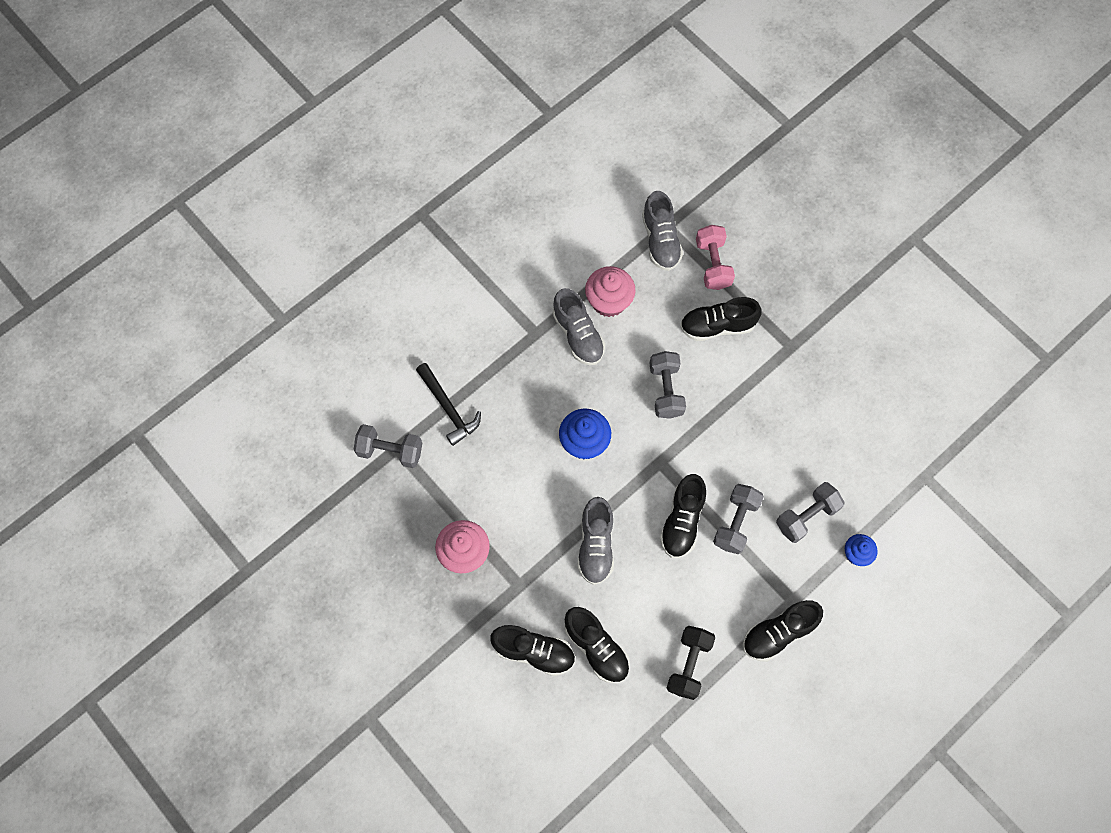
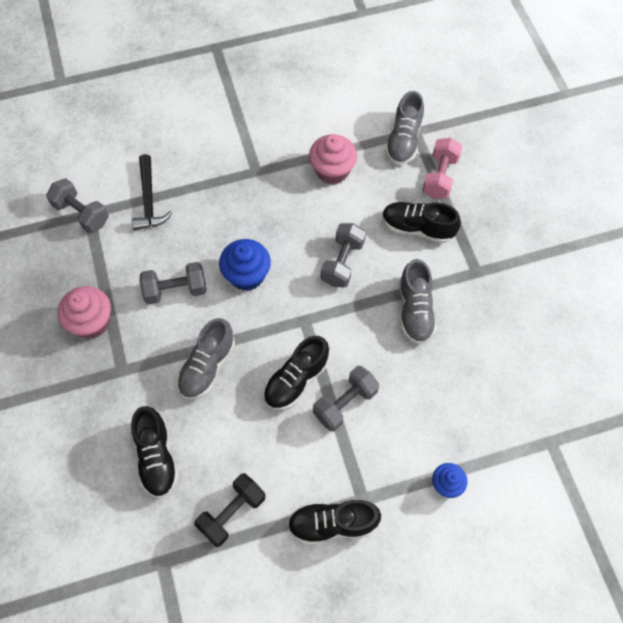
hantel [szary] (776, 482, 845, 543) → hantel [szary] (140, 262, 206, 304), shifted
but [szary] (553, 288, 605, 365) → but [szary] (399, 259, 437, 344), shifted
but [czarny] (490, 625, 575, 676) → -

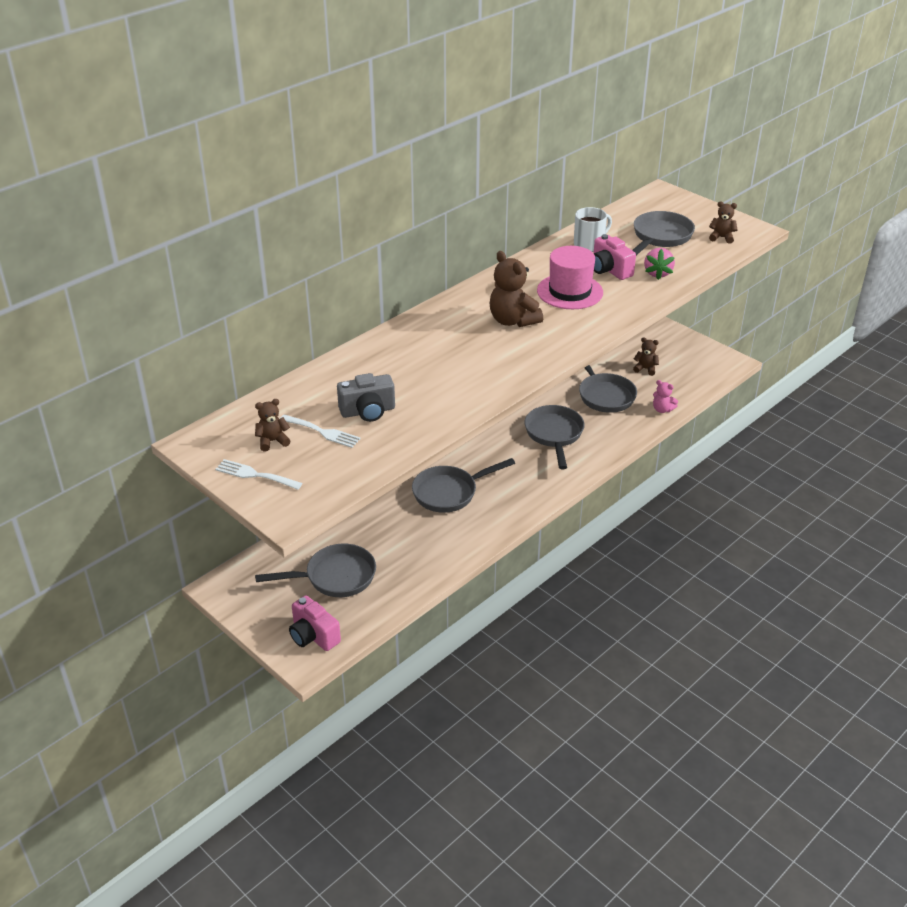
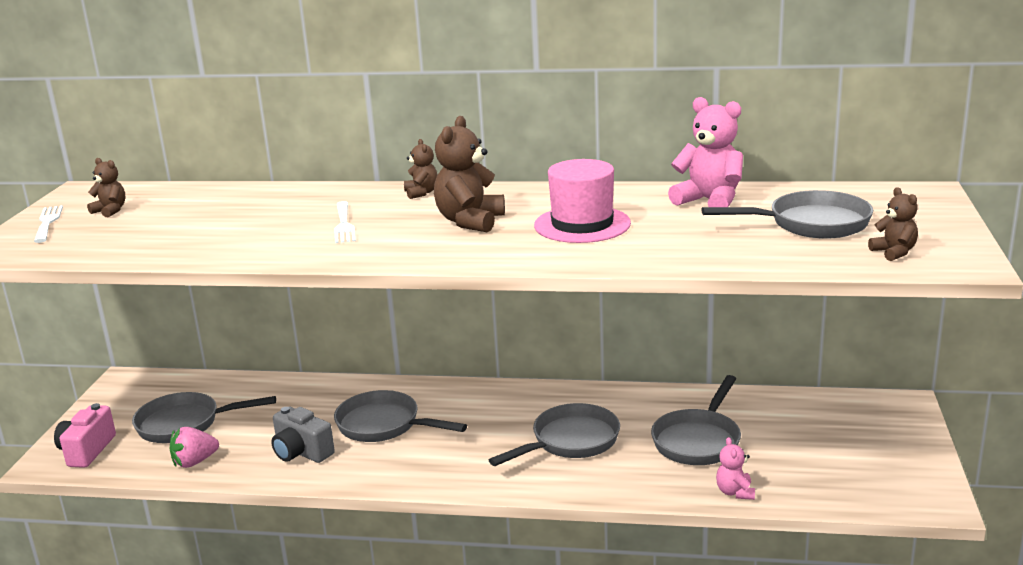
patelnia [szary] (255, 544, 376, 597) → patelnia [szary] (132, 392, 276, 443), 135 degrees clockwise
truskawka [różowy] (644, 248, 675, 280) → truskawka [różowy] (170, 427, 219, 468), shifted
aparat fotograficzny [szary] (337, 373, 395, 422) → aparat fotograficzny [szary] (271, 407, 335, 463), shifted
widelec [biały] (280, 415, 361, 448) → widelec [biały] (334, 201, 356, 243), shifted
miś [brązowy] (633, 337, 659, 376) → miś [brązowy] (404, 139, 437, 199), shifted
kubek [biały] (574, 207, 612, 252) → miś [różowy] (668, 97, 743, 207)
aparat fotograficzny [różowy] (593, 234, 636, 280) → -

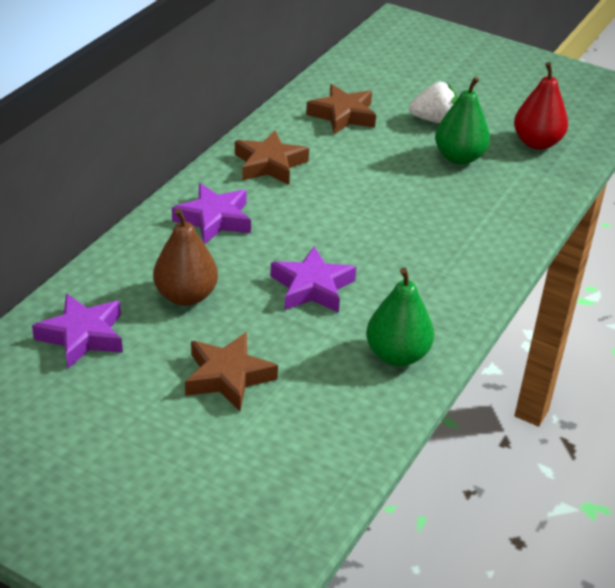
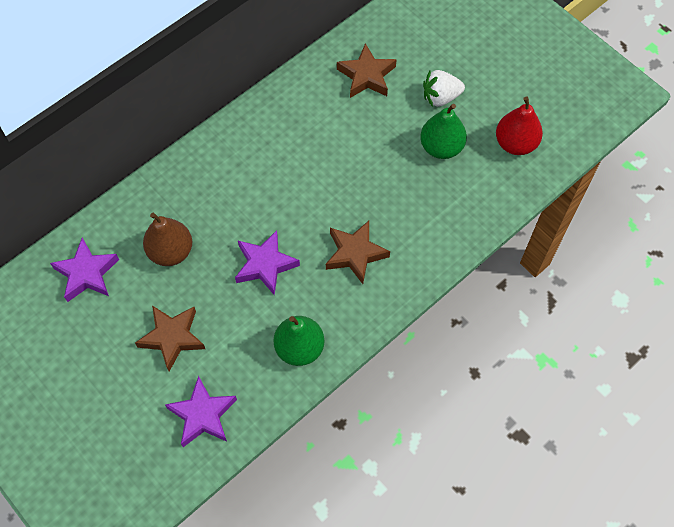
gwiazda [fioletowy] (172, 183, 251, 244) → gwiazda [fioletowy] (165, 376, 237, 447), shifted
gwiazda [brązowy] (235, 130, 309, 185) → gwiazda [brązowy] (326, 221, 390, 284), shifted
truskawka [biały] (409, 82, 458, 123) → truskawka [biały] (423, 70, 465, 107), 150 degrees clockwise

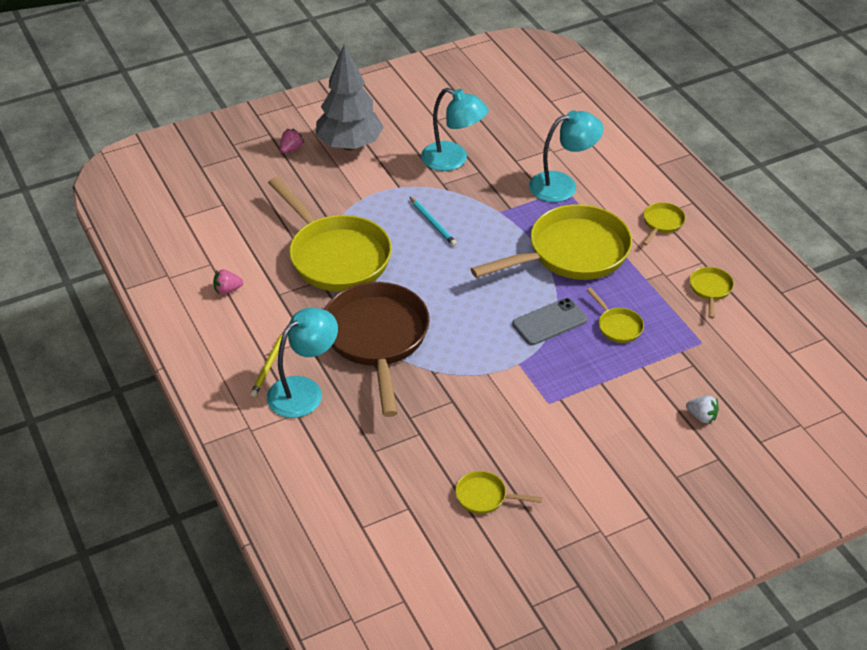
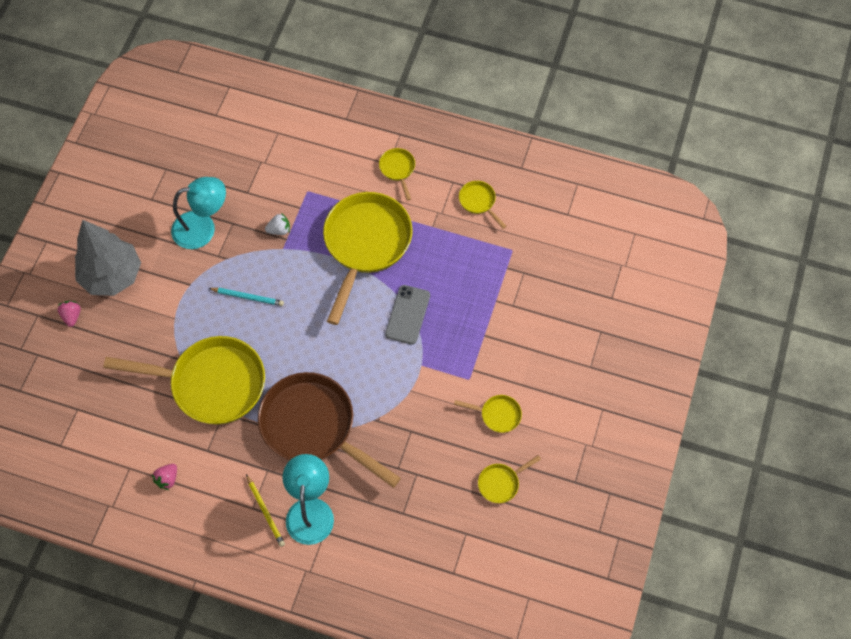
truskawka [biały] (686, 396, 719, 423) → truskawka [biały] (265, 213, 290, 235), shifted
patelnia [żółty] (587, 288, 644, 343) → patelnia [żółty] (454, 395, 522, 433), shifted
lampka [turkusowy] (529, 110, 603, 202) → -

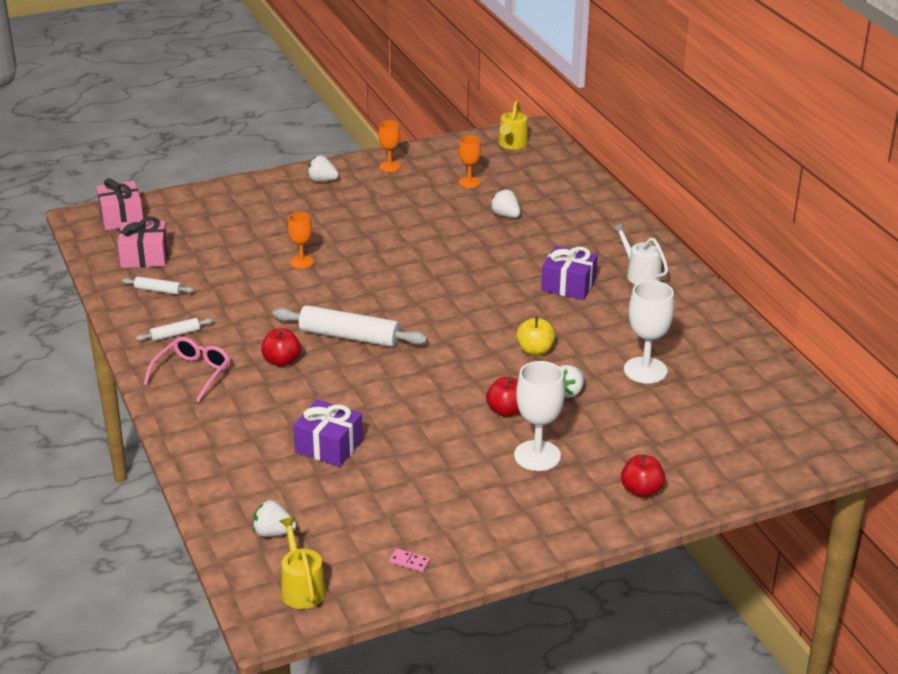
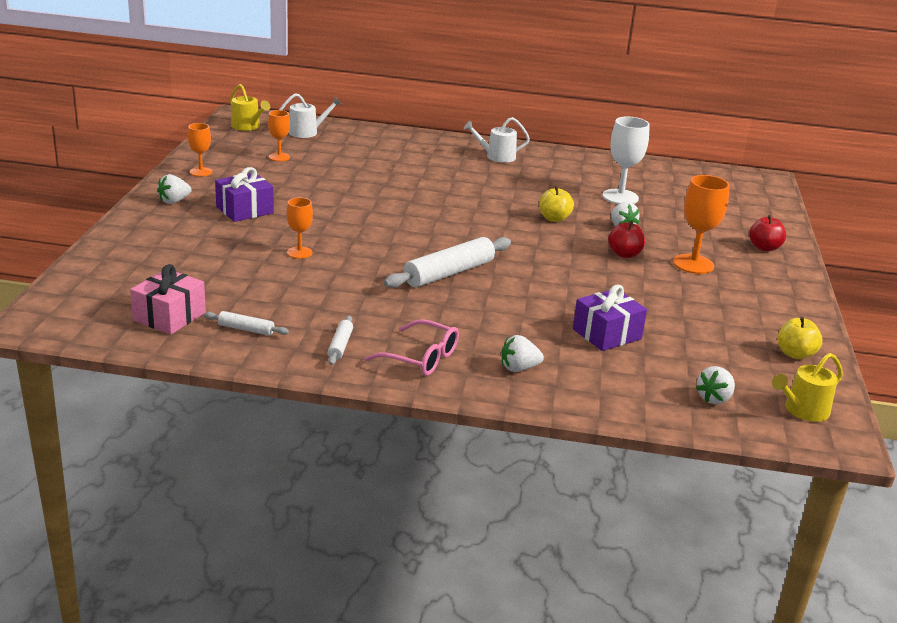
wałek do ciasta [biały] (122, 277, 194, 295) → wałek do ciasta [biały] (204, 311, 289, 336), 60 degrees clockwise
prezent [fioletowy] (541, 246, 598, 300) → prezent [fioletowy] (215, 167, 274, 222), shifted
- → konewka [biały] (279, 93, 341, 138)
okulary [różowy] (144, 337, 230, 402) → okulary [różowy] (365, 319, 459, 376), 150 degrees clockwise
truskawka [biały] (490, 189, 520, 218) → truskawka [biały] (501, 335, 544, 372), shifted
kielich [biały] (514, 361, 565, 471) → kielich [pomarańczowy] (673, 175, 730, 274)
konewka [żółty] (280, 517, 326, 609) → konewka [żółty] (772, 353, 843, 422), 45 degrees counterclockwise
kostka domina [różowy] (389, 548, 430, 572) → jabłko [żółty] (778, 317, 822, 359)
prezent [różowy] (96, 178, 143, 230) → -
jabłko [czerwony] (261, 328, 301, 367) → -

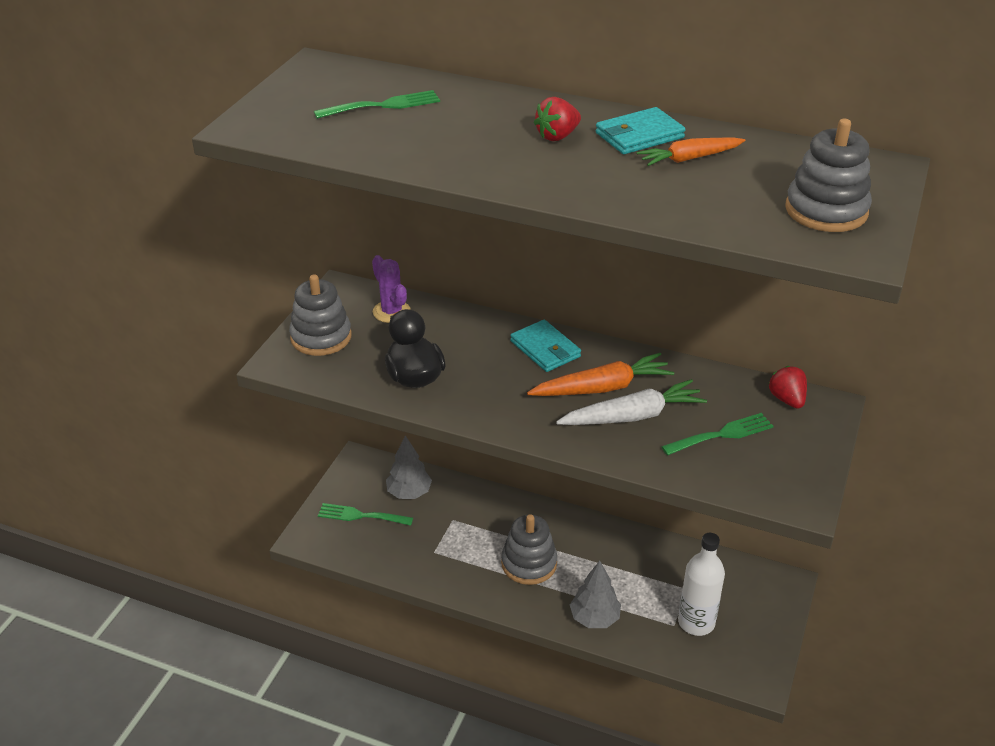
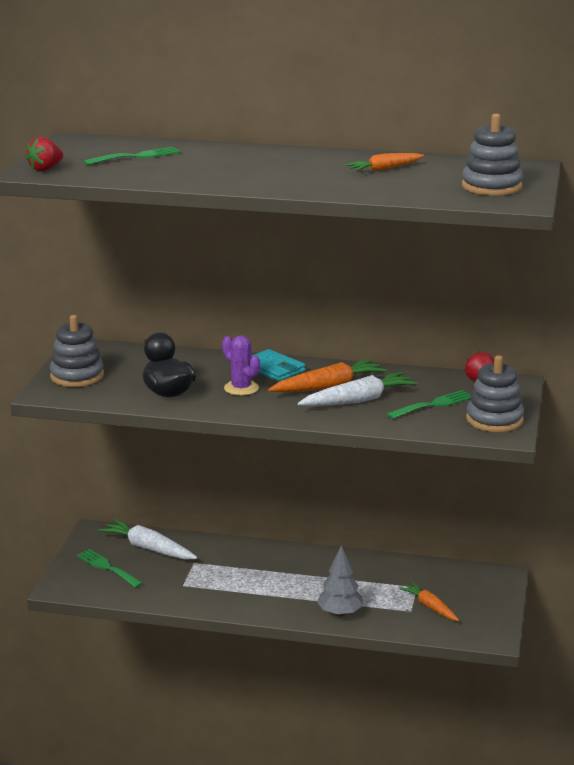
truskawka [czerwony] (534, 97, 581, 141) → truskawka [czerwony] (26, 137, 63, 171), shifted
widelec [zielony] (318, 503, 413, 526) → widelec [zielony] (77, 549, 143, 588), 45 degrees clockwise
drzewko [szary] (386, 436, 432, 499) → marchewka [biały] (98, 519, 197, 560)
kaktus [fioletowy] (372, 255, 411, 323) → kaktus [fioletowy] (222, 335, 260, 396), shifted
butelka [biały] (678, 533, 725, 636) → marchewka [pomarańczowy] (399, 582, 459, 621)
zabawka nakładanka [szary] (501, 514, 557, 585) → zabawka nakładanka [szary] (466, 355, 524, 432), shifted
portfel [turkusowy] (596, 107, 685, 154) → -

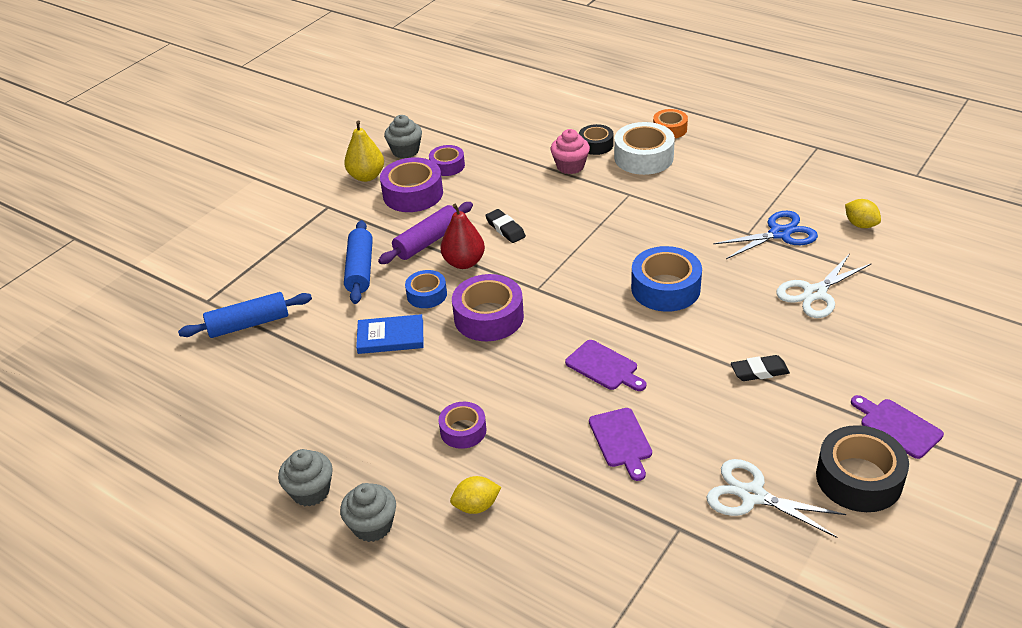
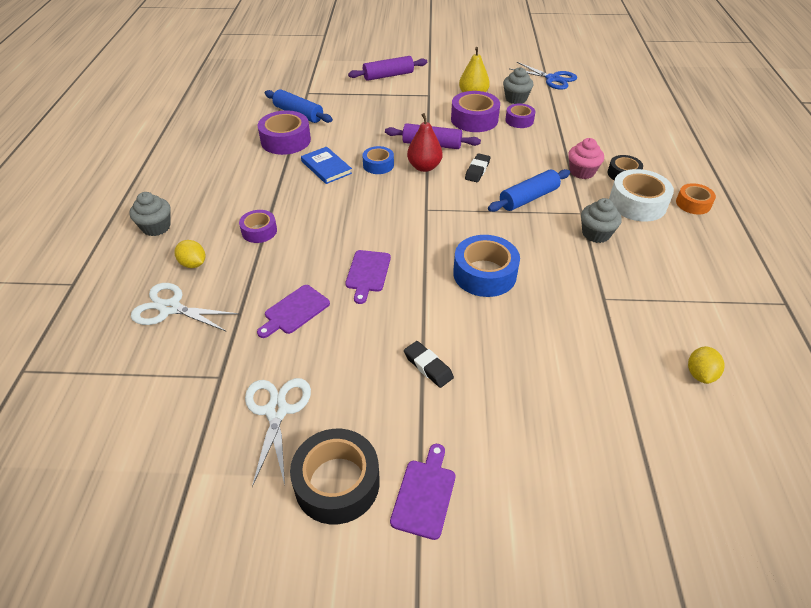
nożyczki [biały] (776, 253, 872, 318) → nożyczki [biały] (131, 283, 239, 332), shifted
taśma klejąca [fioletowy] (452, 274, 524, 341) → taśma klejąca [fioletowy] (258, 110, 311, 155), shifted
- → wałek do ciasta [fioletowy] (348, 56, 427, 81)
wałek do ciasta [niebieski] (344, 220, 373, 304) → wałek do ciasta [niebieski] (488, 169, 570, 212), shifted
nożyczki [niebieski] (713, 210, 818, 259) → nożyczki [niebieski] (509, 62, 577, 90), shifted
muffinka [szary] (278, 449, 333, 507) → muffinka [szary] (581, 198, 622, 243), shifted

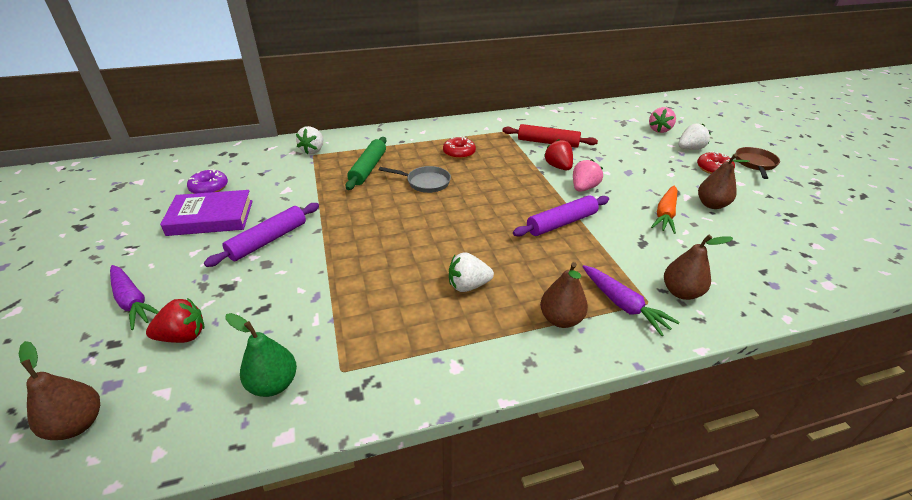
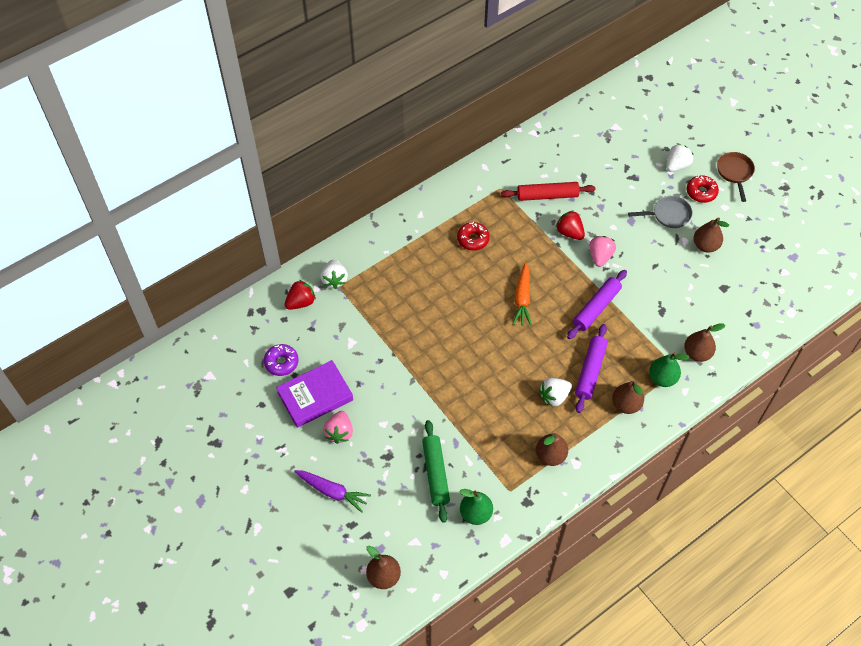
truskawka [czerwony] (146, 298, 205, 343) → truskawka [czerwony] (285, 280, 316, 310), shifted
truskawka [różowy] (649, 107, 676, 133) → truskawka [różowy] (323, 411, 353, 444), shifted
wałek do ciasta [zielony] (346, 137, 387, 190) → wałek do ciasta [zielony] (422, 420, 450, 523), shifted
marchewka [pomarańczowy] (651, 186, 677, 234) → marchewka [pomarańczowy] (513, 263, 532, 326), shifted
- → gruszka [brązowy] (536, 433, 568, 466)
wałek do ciasta [fioletowy] (204, 203, 319, 267) → wałek do ciasta [fioletowy] (575, 324, 608, 413), shifted
patelnia [szary] (379, 166, 451, 193) → patelnia [szary] (628, 196, 693, 228), shifted
marchewka [fioletowy] (582, 265, 680, 336) → gruszka [zielony] (649, 352, 690, 387)

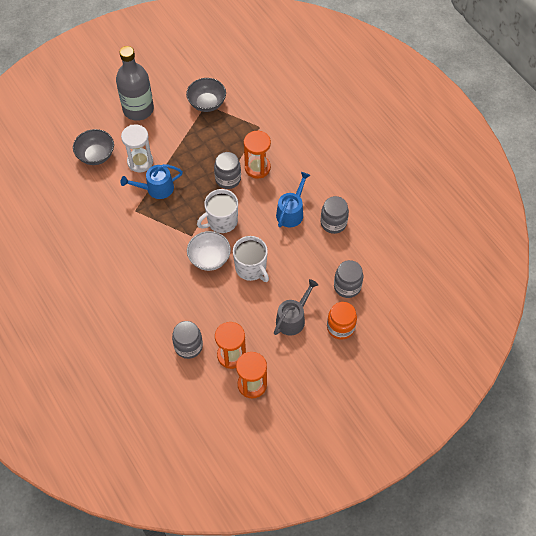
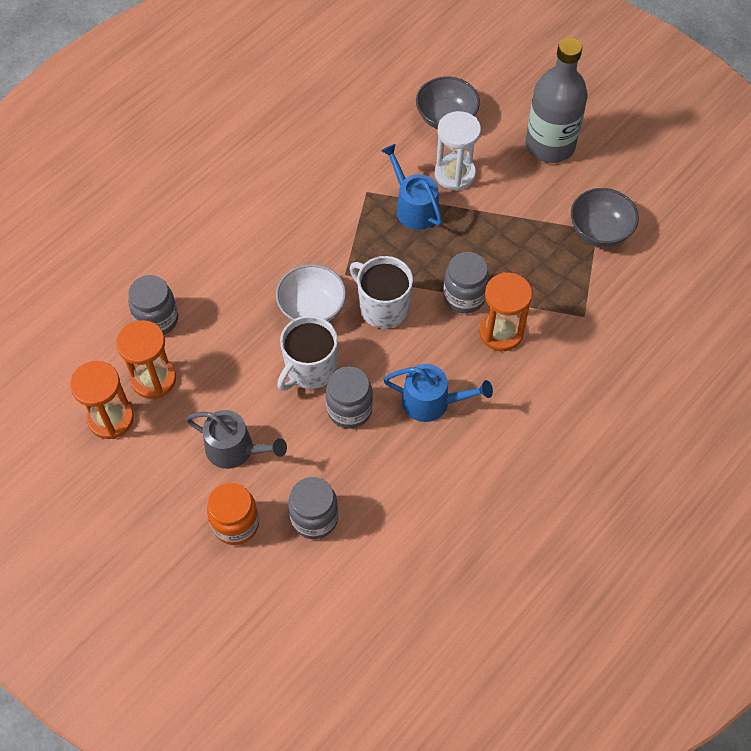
słoik [szary] (321, 196, 349, 234) → słoik [szary] (326, 366, 373, 429), shifted

